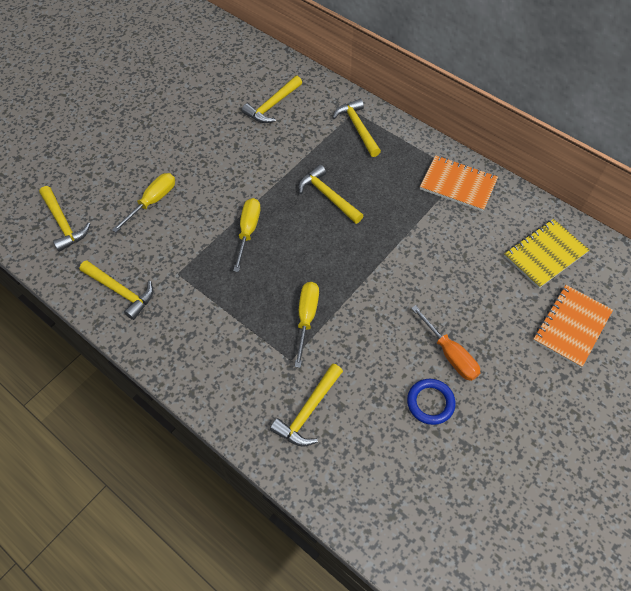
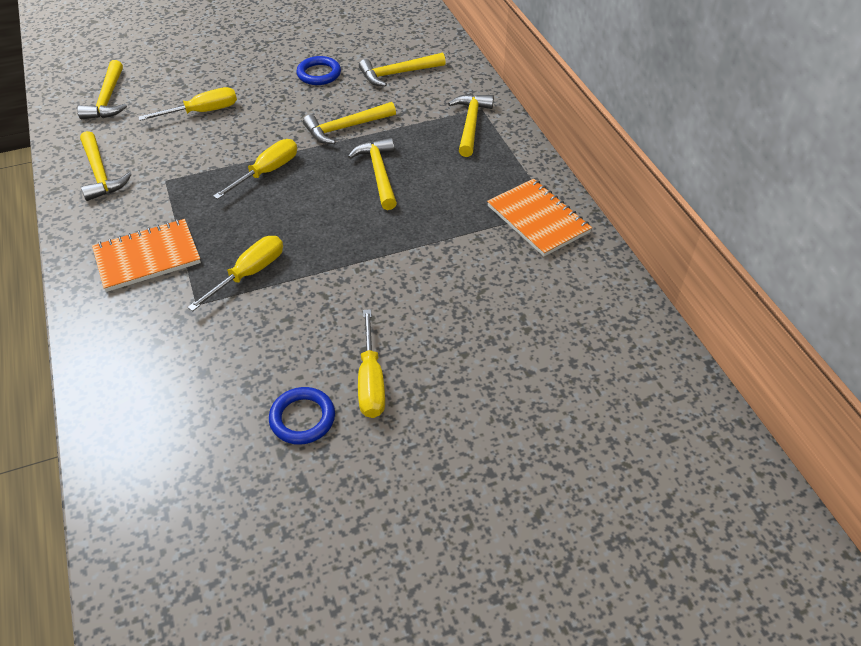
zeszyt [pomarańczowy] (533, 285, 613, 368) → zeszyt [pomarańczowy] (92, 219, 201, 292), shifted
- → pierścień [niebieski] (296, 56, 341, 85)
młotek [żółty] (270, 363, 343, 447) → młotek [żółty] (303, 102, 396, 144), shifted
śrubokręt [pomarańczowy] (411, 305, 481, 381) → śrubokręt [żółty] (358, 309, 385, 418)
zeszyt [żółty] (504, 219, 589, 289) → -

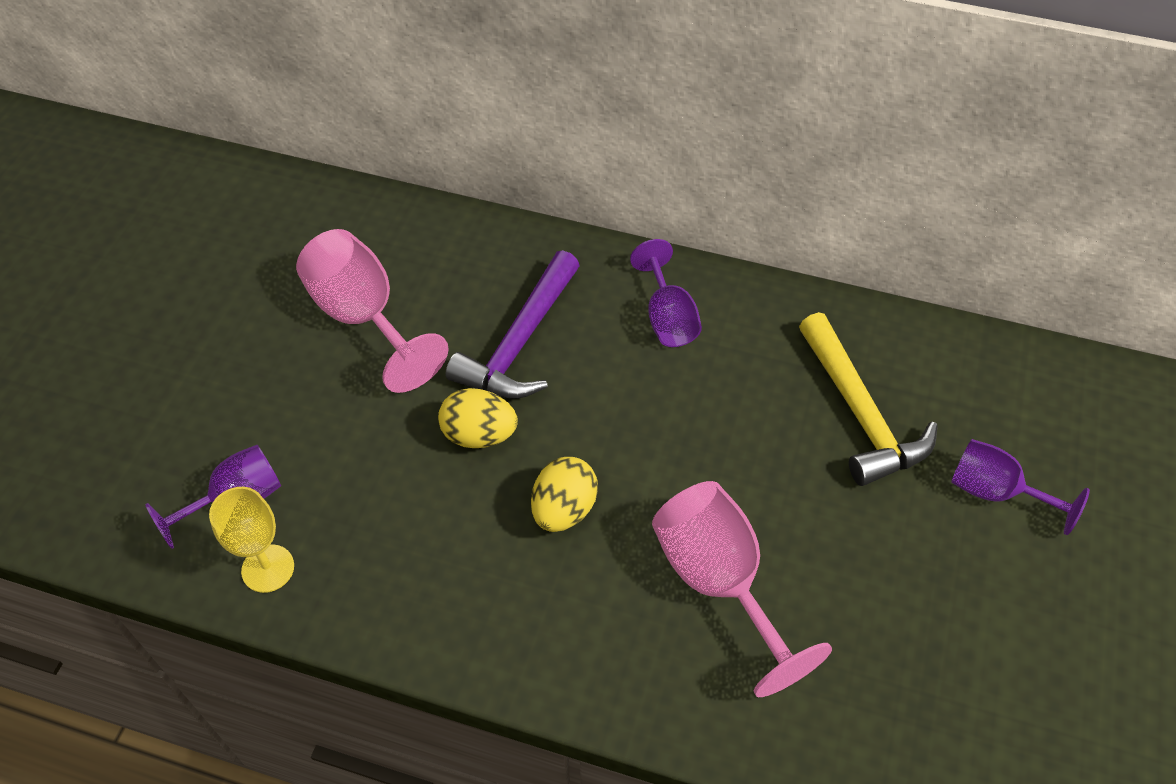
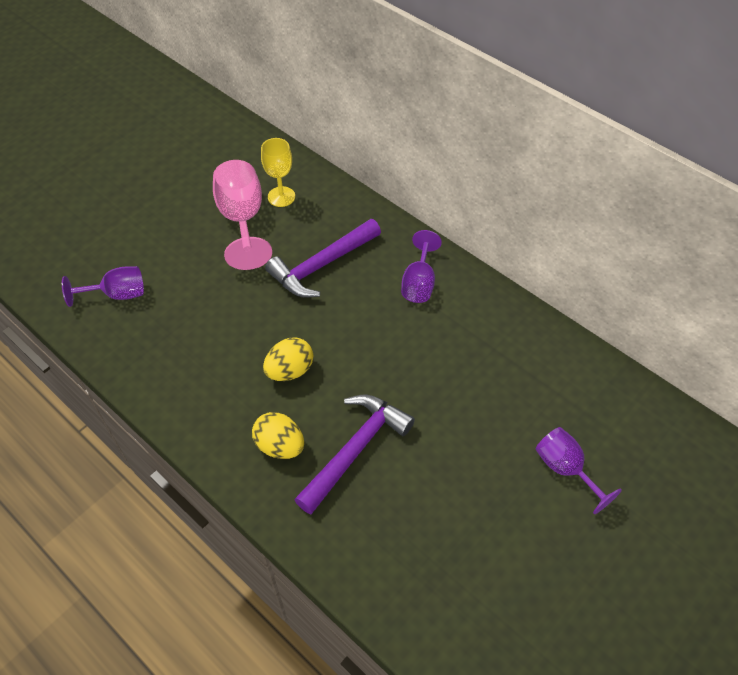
jajko [żółty] (438, 388, 518, 448) → jajko [żółty] (252, 412, 304, 459), shifted
kielich [żółty] (209, 487, 294, 593) → kielich [żółty] (261, 138, 295, 207), shifted
kielich [różowy] (652, 481, 832, 697) → młotek [fioletowy] (294, 394, 415, 514)
młotek [żółty] (799, 312, 938, 486) → -

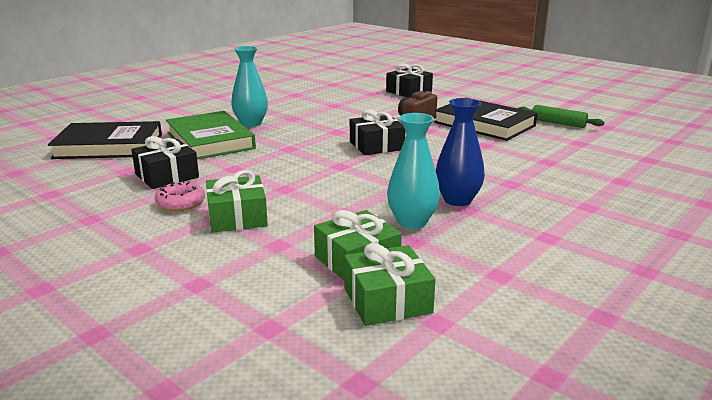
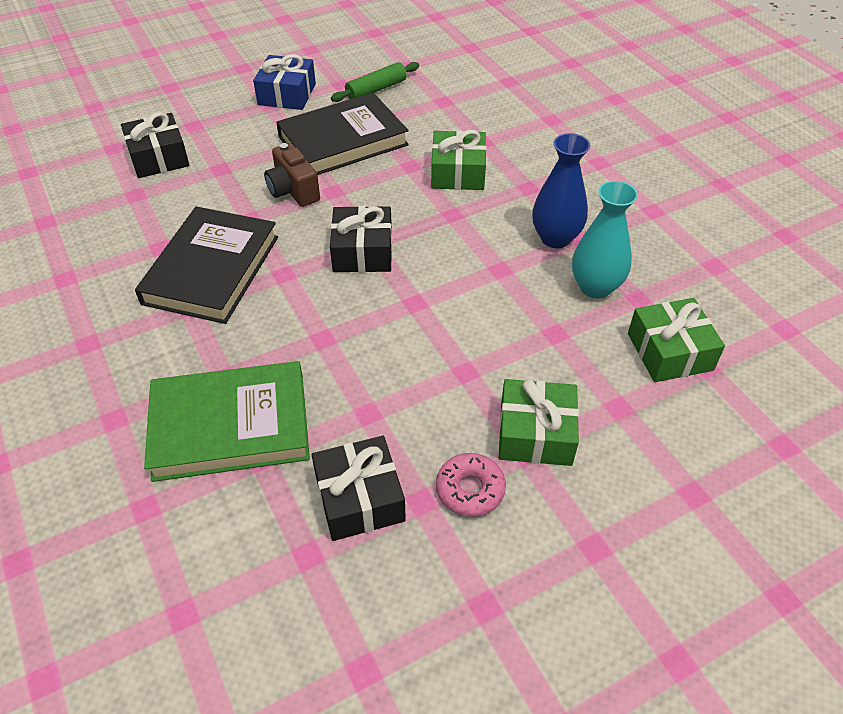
książka [czarny] (48, 121, 162, 159) → książka [czarny] (135, 206, 278, 324), shifted
- → prezent [niebieski] (253, 54, 316, 110)
prezent [zielony] (344, 243, 436, 326) → prezent [zielony] (431, 130, 487, 190), shifted
wazon [turkusowy] (231, 46, 268, 127) → -

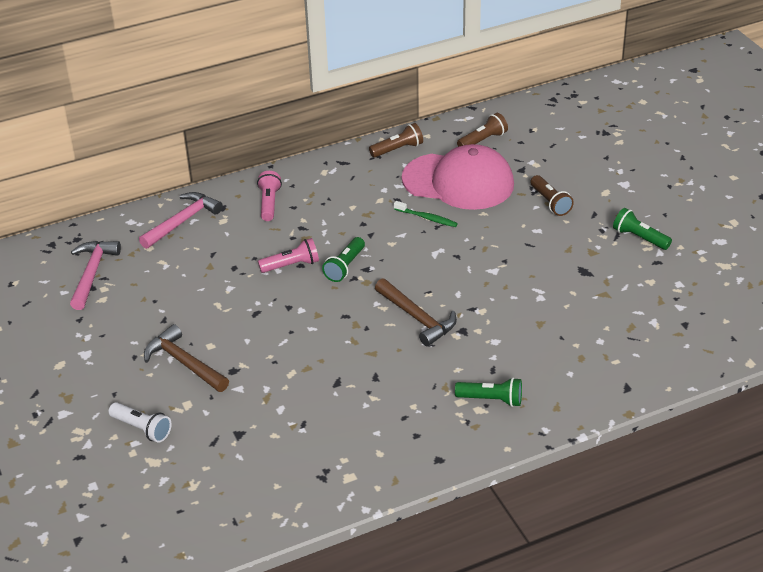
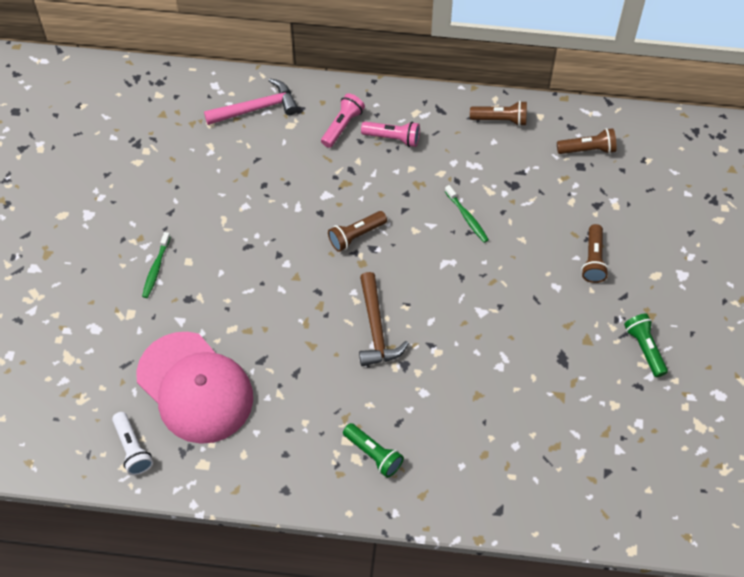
latarka [biały] (109, 402, 172, 443) → latarka [biały] (112, 412, 153, 475), shifted
czapka [różowy] (402, 144, 514, 210) → czapka [różowy] (136, 332, 253, 444), shifted
młotek [brązowy] (144, 324, 229, 392) → szczoteczka do zębów [zielony] (142, 232, 170, 298)
latarka [zielony] (322, 237, 365, 282) → latarka [brązowy] (328, 211, 387, 252)
latarka [różowy] (258, 238, 319, 273) → latarka [różowy] (361, 121, 420, 147), shifted
młotek [różowy] (70, 241, 121, 310) → -

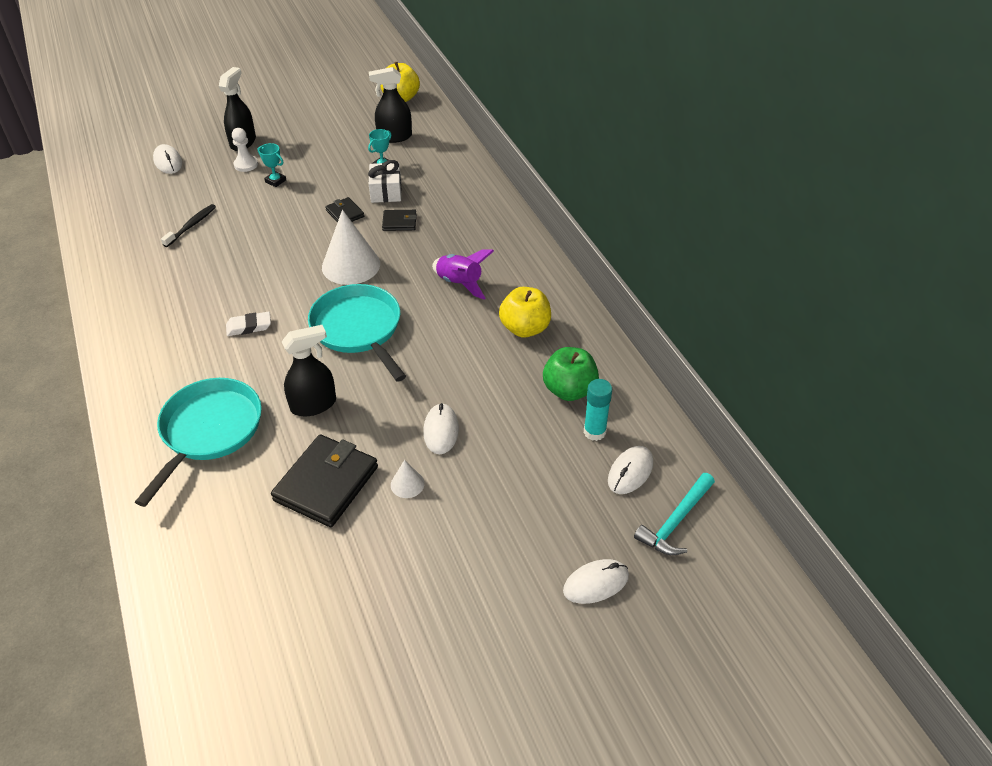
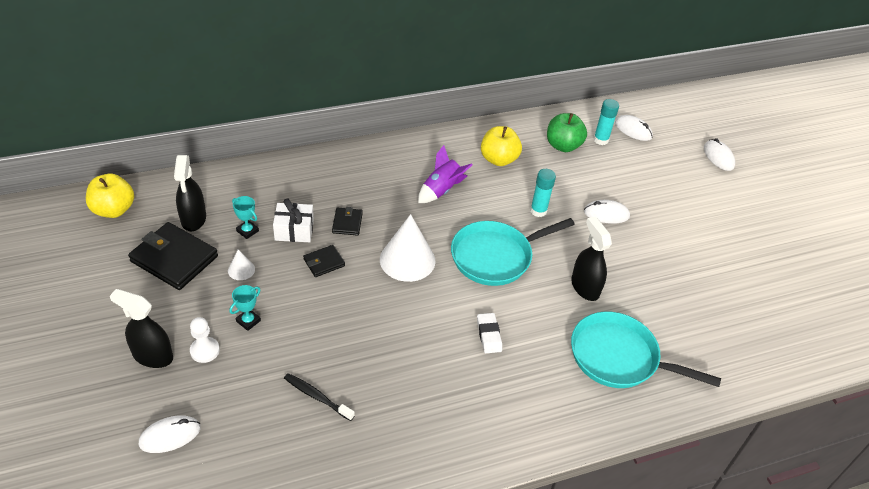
portfel [czarny] (271, 435, 378, 527) → portfel [czarny] (128, 222, 218, 290), shifted
stożek [biały] (391, 460, 424, 498) → stożek [biały] (228, 249, 255, 280), shifted
- → klej w sztyfcie [turkusowy] (530, 169, 556, 217)
młotek [turkusowy] (634, 473, 715, 555) → -

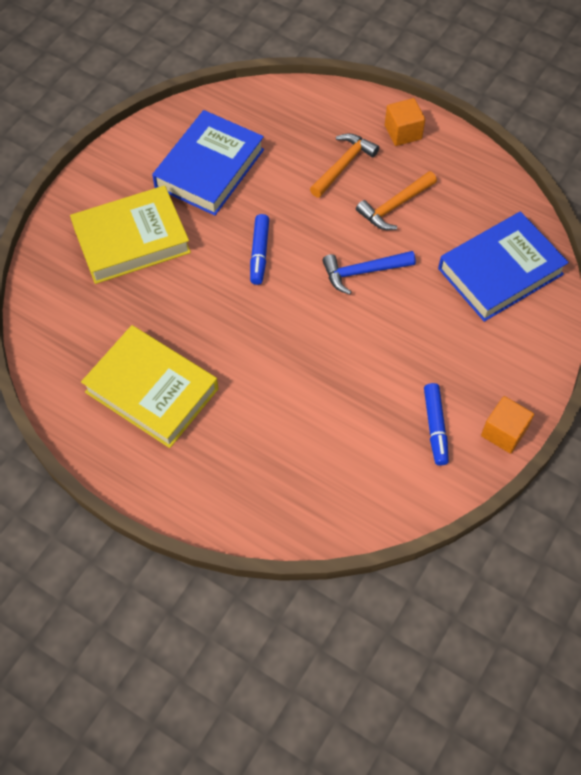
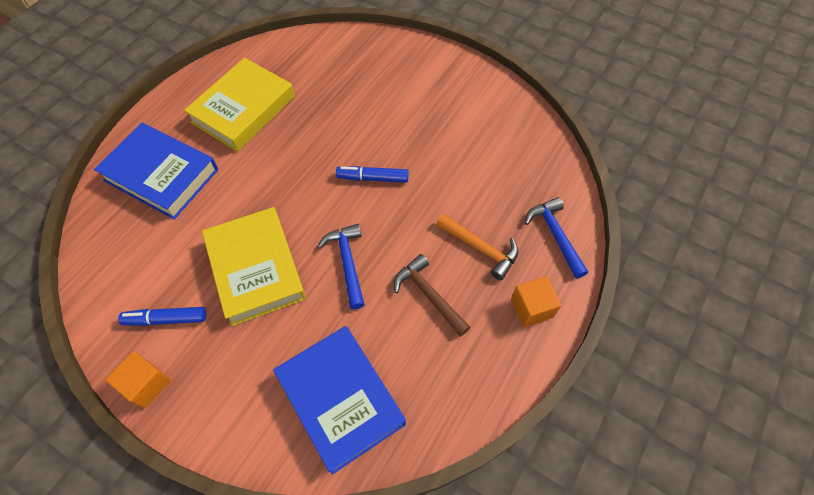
książka [niebieski] (152, 110, 264, 216) → książka [niebieski] (94, 123, 218, 220), shifted
książka [żółty] (70, 185, 191, 284) → książka [żółty] (202, 207, 306, 326), shifted
młotek [pomarańczowy] (356, 171, 437, 230) → młotek [brązowy] (394, 254, 470, 337)
- → młotek [niebieski] (525, 197, 588, 279)

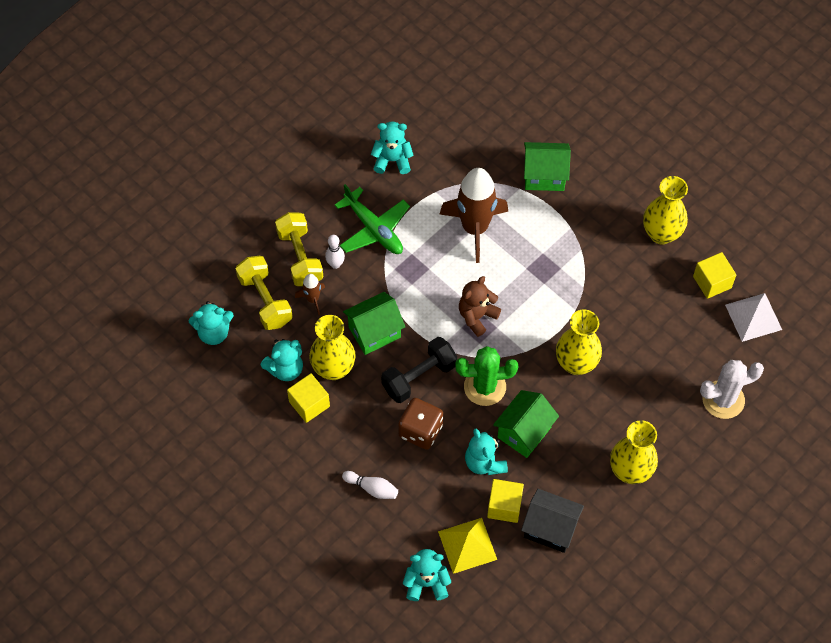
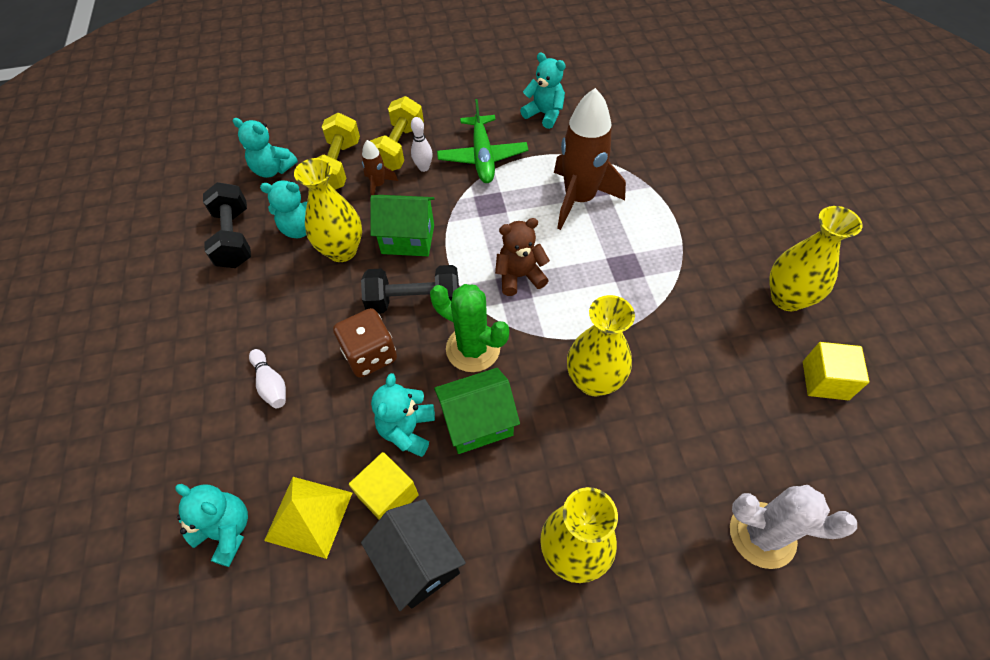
- → hantel [czarny] (203, 182, 251, 268)
sześcian [żółty] (287, 373, 330, 423) → -
domek [zielony] (524, 142, 571, 191) → -
piramida [biały] (725, 293, 782, 342) → -

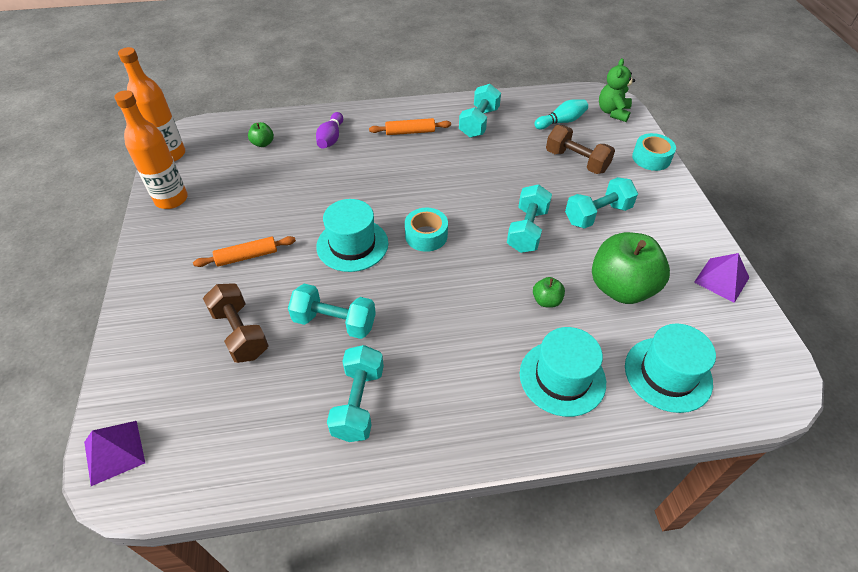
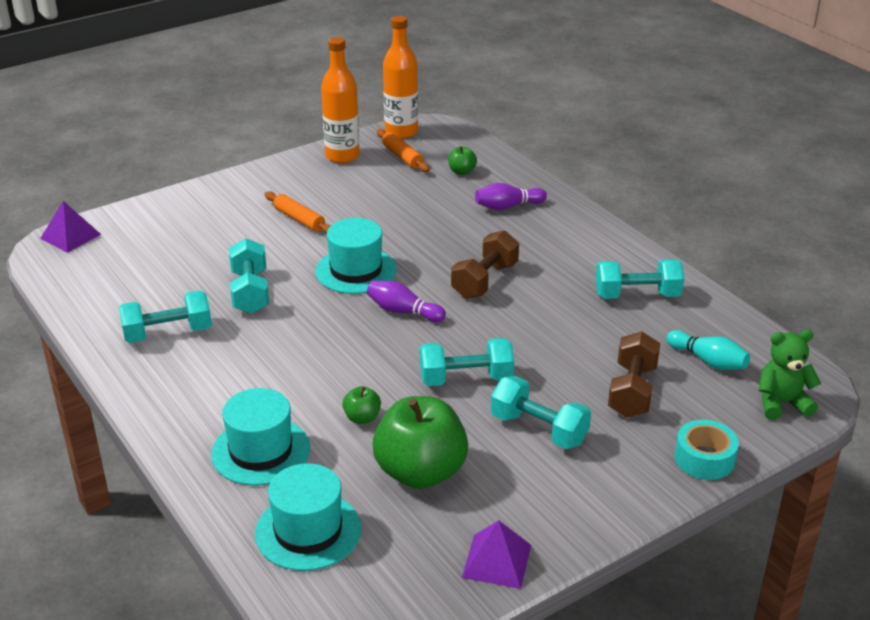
taśma klejąca [turkusowy] (405, 208, 448, 252) → kręgiel [fioletowy] (367, 280, 446, 322)
wałek do ciasta [pomarańczowy] (369, 118, 451, 135) → wałek do ciasta [pomarańczowy] (377, 129, 429, 172), shifted
hantel [brązowy] (203, 283, 269, 363) → hantel [brązowy] (451, 230, 519, 299), shifted

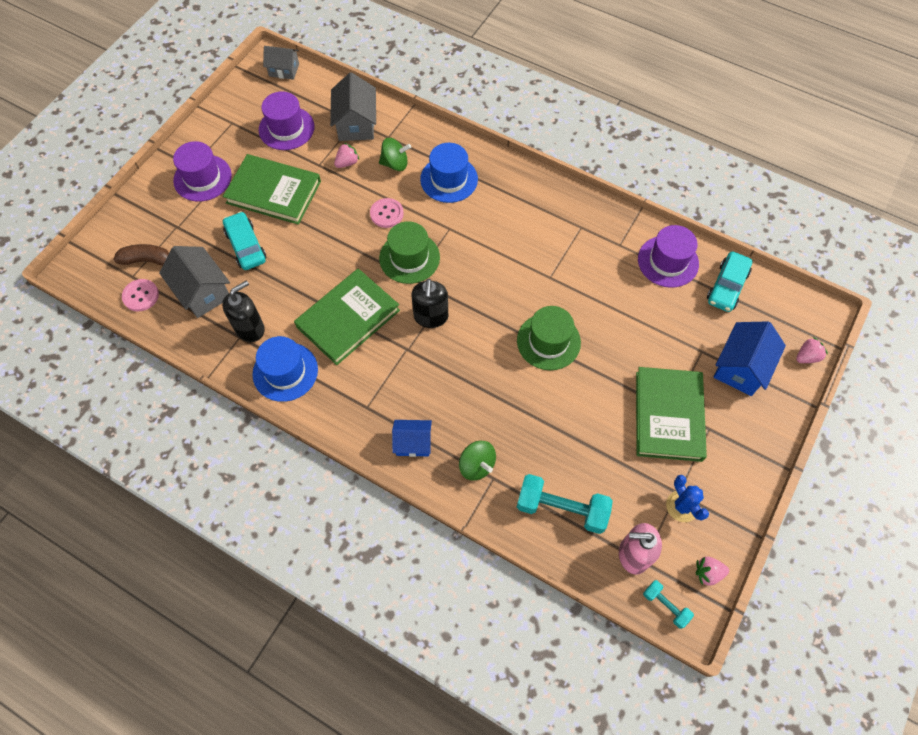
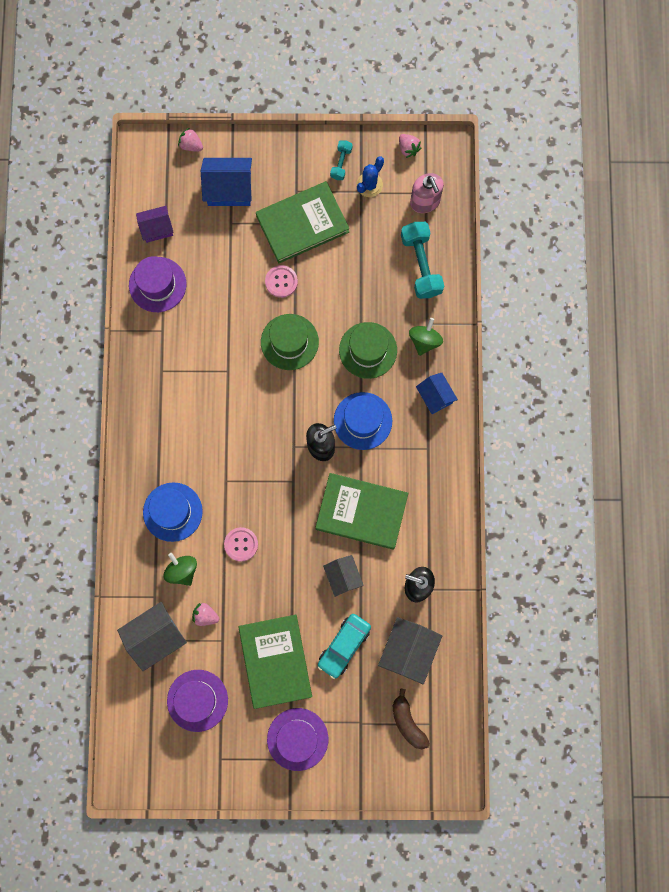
samochód [turkusowy] (707, 252, 752, 312) → domek [fioletowy] (136, 206, 174, 243)
guzik [różowy] (122, 279, 159, 312) → guzik [różowy] (265, 265, 298, 298), shifted
domek [szary] (263, 46, 299, 80) → domek [szary] (323, 555, 364, 597), shifted
hantel [turkusowy] (643, 580, 694, 629) → hantel [turkusowy] (330, 140, 352, 180), shifted
kapelusz [niebieski] (252, 336, 318, 402) → kapelusz [niebieski] (334, 392, 392, 450), shifted
kapelusz [zielony] (379, 221, 440, 284) → kapelusz [zielony] (339, 322, 397, 379), shifted

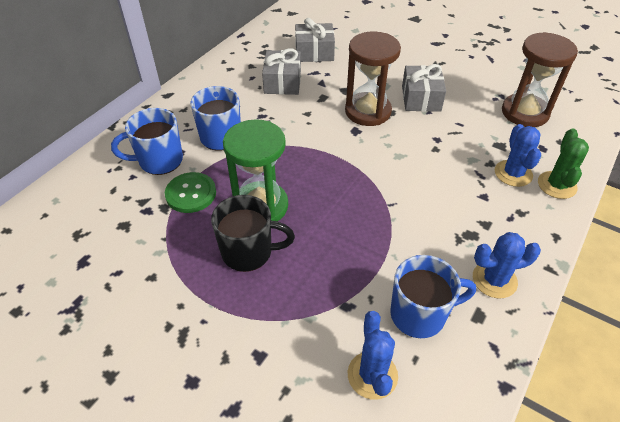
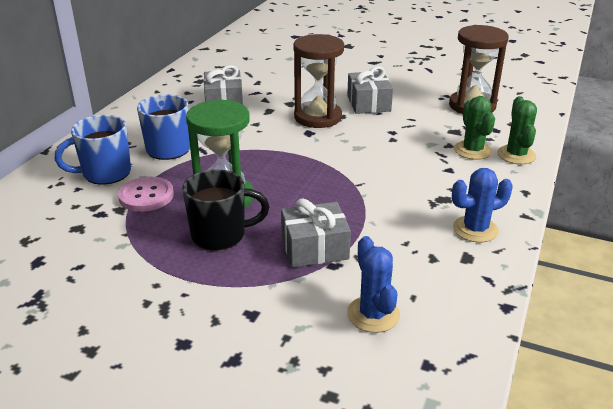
guzik [zielony] (165, 172, 216, 213) → guzik [różowy] (118, 177, 174, 212)
prezent [szary] (295, 18, 335, 62) → prezent [szary] (281, 198, 351, 267), shifted
kaktus [niebieski] (495, 124, 541, 187) → kaktus [zielony] (454, 96, 495, 160)
kubek [niebieski] (390, 255, 476, 338) → -

